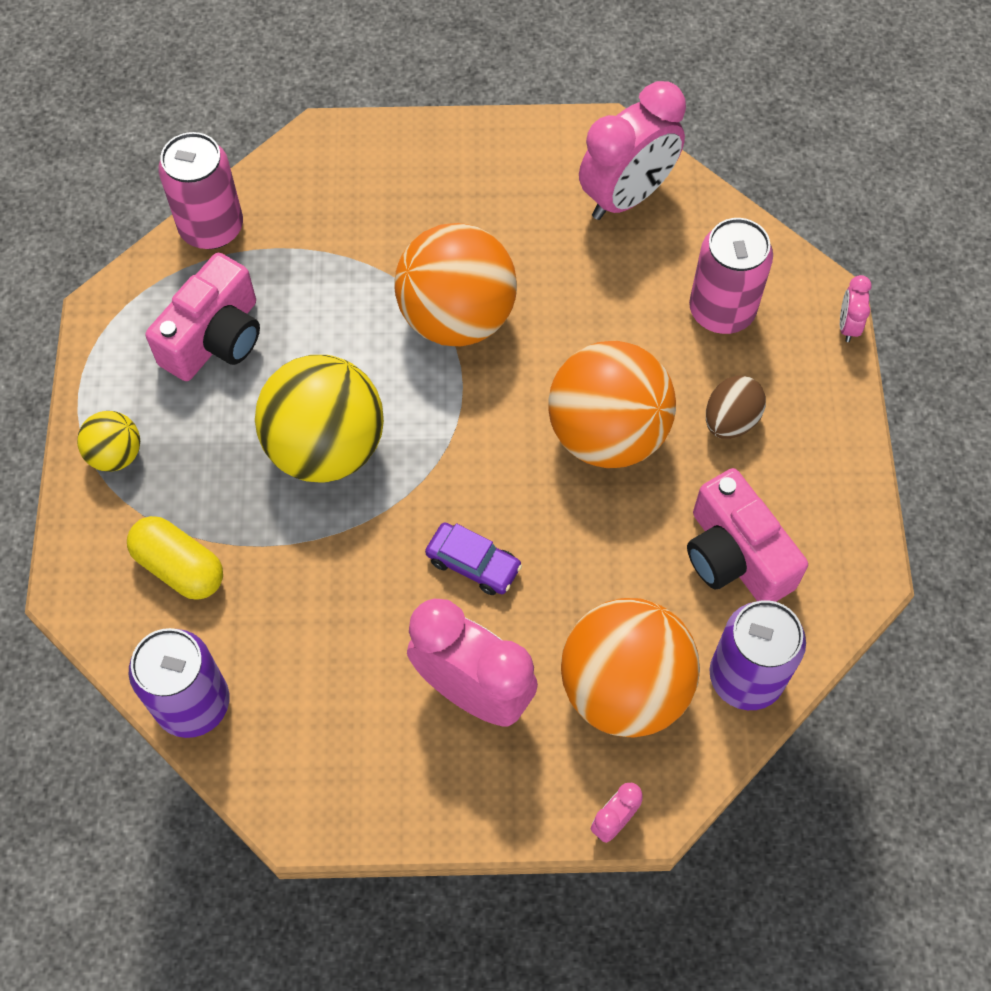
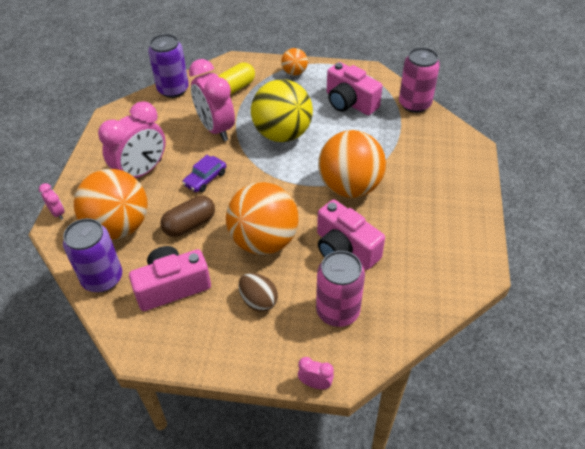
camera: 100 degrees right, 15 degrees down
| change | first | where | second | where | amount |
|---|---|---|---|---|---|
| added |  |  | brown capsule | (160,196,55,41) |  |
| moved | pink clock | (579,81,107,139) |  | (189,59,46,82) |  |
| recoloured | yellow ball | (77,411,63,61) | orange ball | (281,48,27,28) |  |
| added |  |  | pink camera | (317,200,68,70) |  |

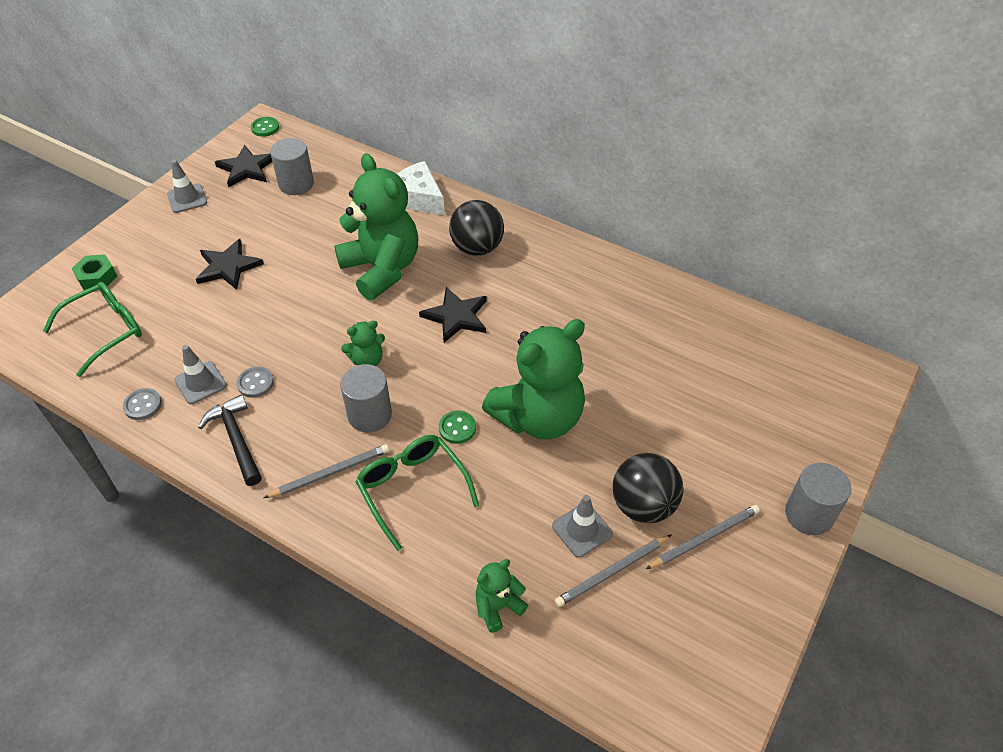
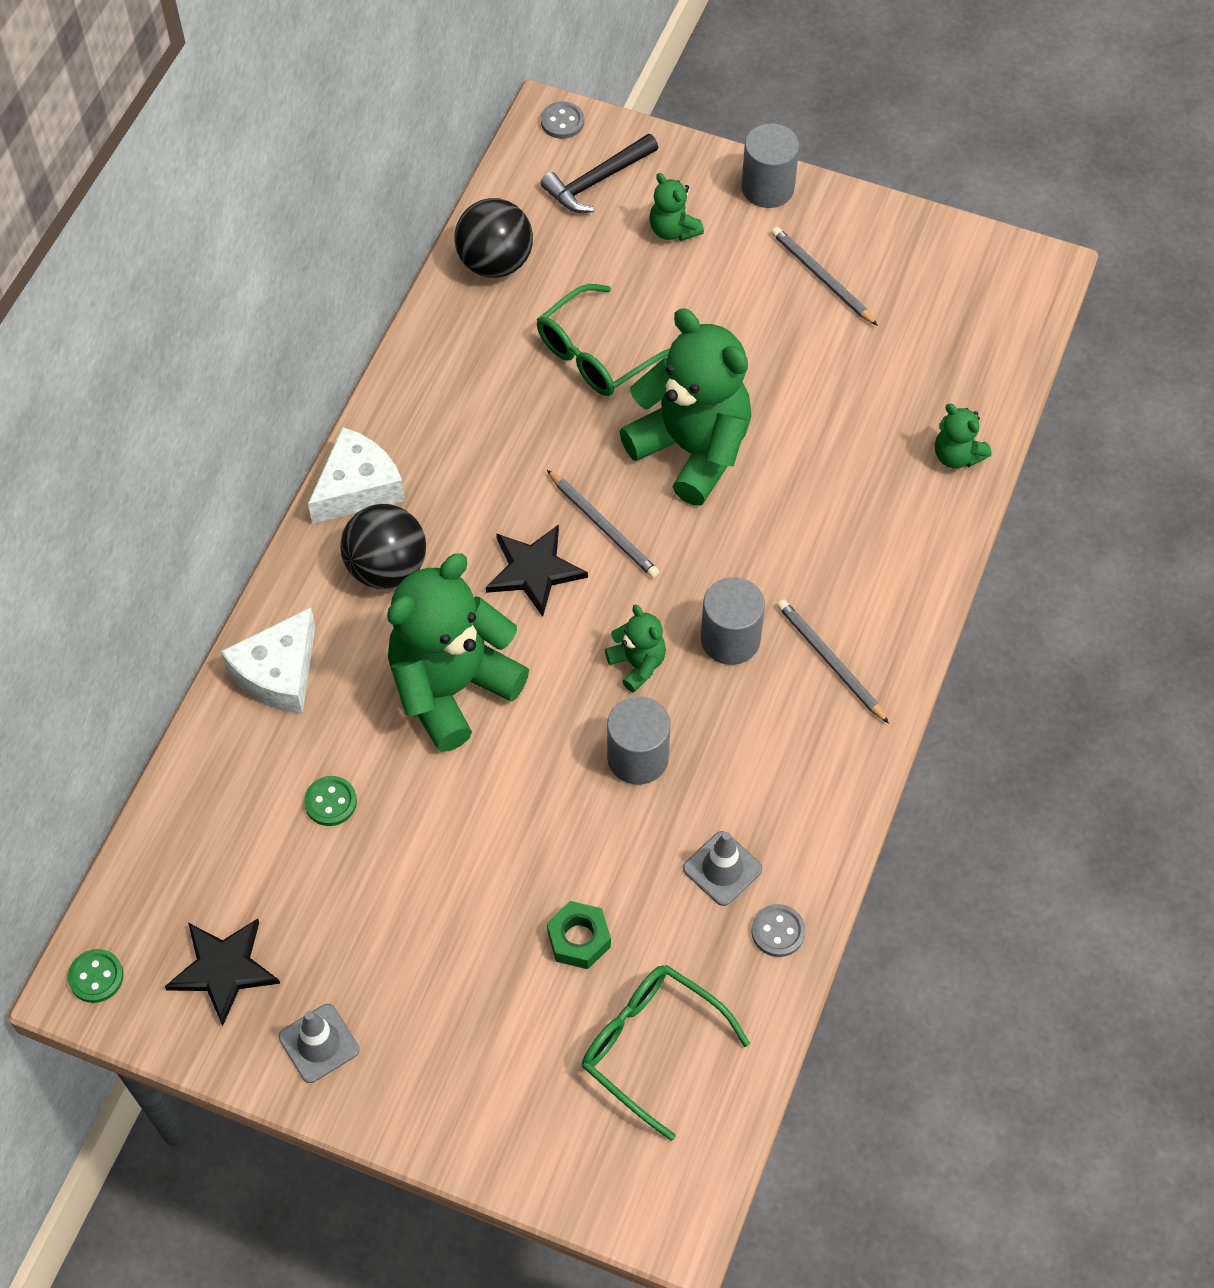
camera: 100 degrees left, 10 degrees up
| change | first | where | second | where | amount |
|---|---|---|---|---|---|
| moved | green button | (439,411,37,33) |  | (304,776,53,50) |  |
| added |  |  | white cheese | (308,427,97,97) |  |
| moved | black ball | (613,453,70,70) |  | (455,198,78,80) |  |
| moved | green glasses | (355,435,124,116) |  | (537,284,133,112) |  |
| moved | black hammer | (198,395,64,91) |  | (540,134,118,79) |  |
| moved | grey button | (237,367,37,31) |  | (541,102,43,37) |  |
| moved | grey pencil | (555,534,117,73) |  | (547,470,112,108) |  |
| moved | green nut | (72,254,45,36) |  | (547,901,64,68) |  |
| moved | grey cylinder | (270,138,44,57) |  | (607,696,64,89) |  |
| added |  |  | green teddy bear | (649,173,55,68) |  |
| removed | black star | (196,239,68,51) |  |  |  |
| removed | grey traffic cone | (552,495,61,63) |  |  |  |

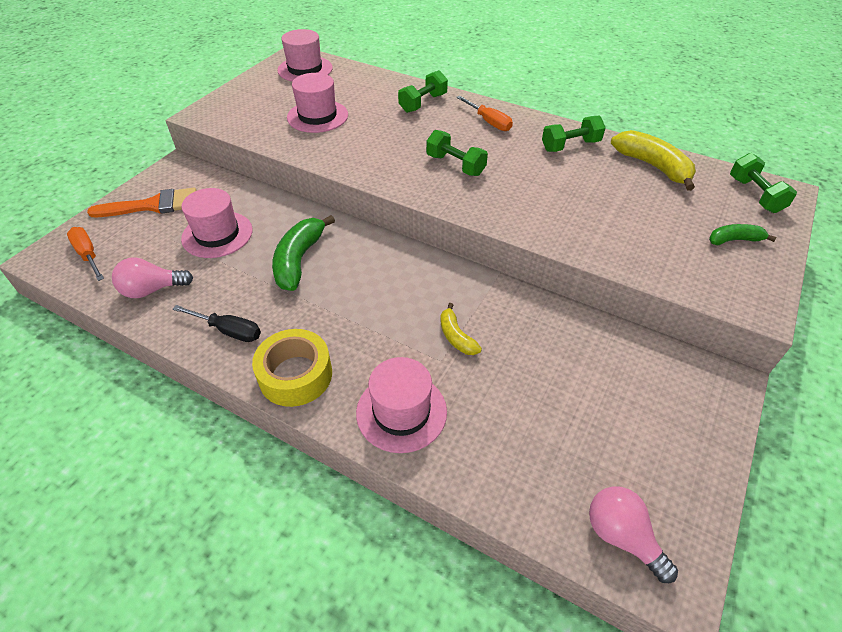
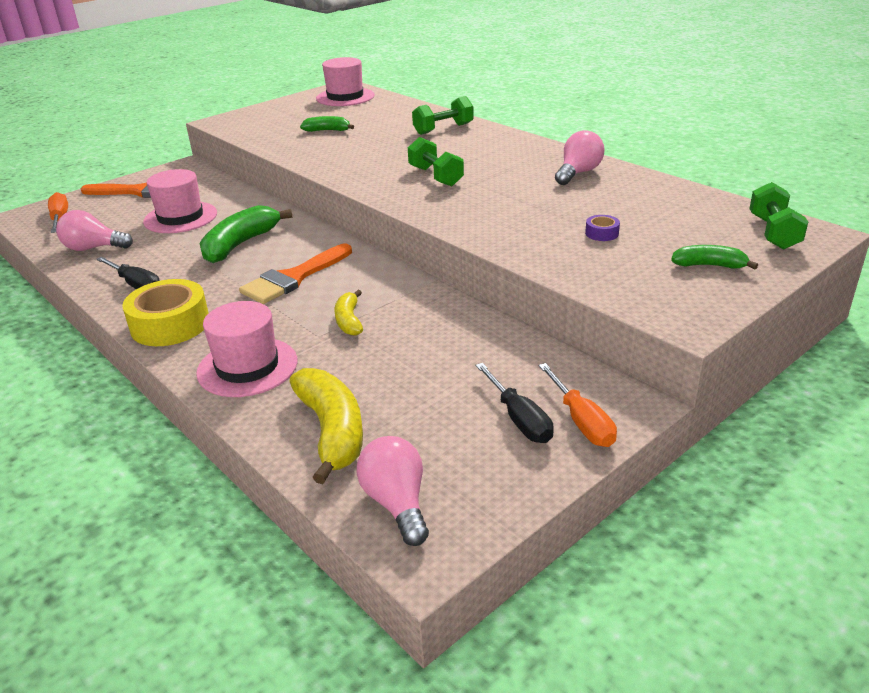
camera: 20 degrees right, 15 degrees down
| change | first | where | second | where | amount |
|---|---|---|---|---|---|
| added |  |  | orange brush | (239,244,113,60) |  |
| moved | yellow banana | (611,130,85,61) |  | (289,368,74,116) |  |
| replaced | pink hat | (287,73,61,60) | green banana | (300,116,54,16) |  |
| added |  |  | black screwdriver | (476,363,78,80) |  |
| moved | orange screwdriver | (456,96,57,35) |  | (539,363,78,84) |  |
| replaced | green dumbbell | (542,116,64,36) | pink light bulb | (555,130,50,55) |  |
| added |  |  | purple tape | (585,215,35,26) |  |

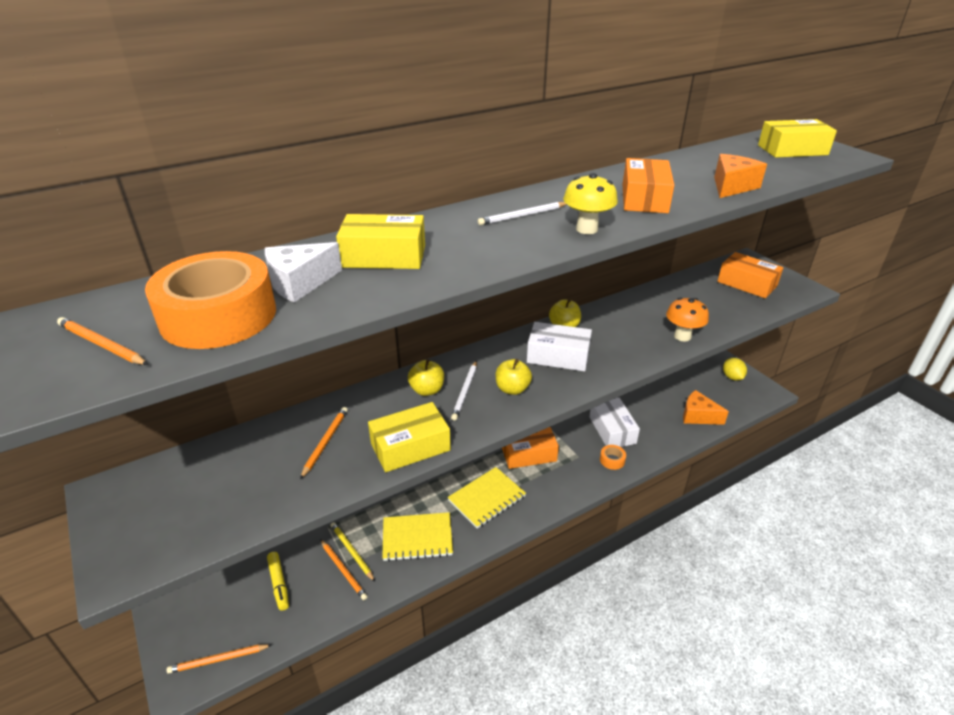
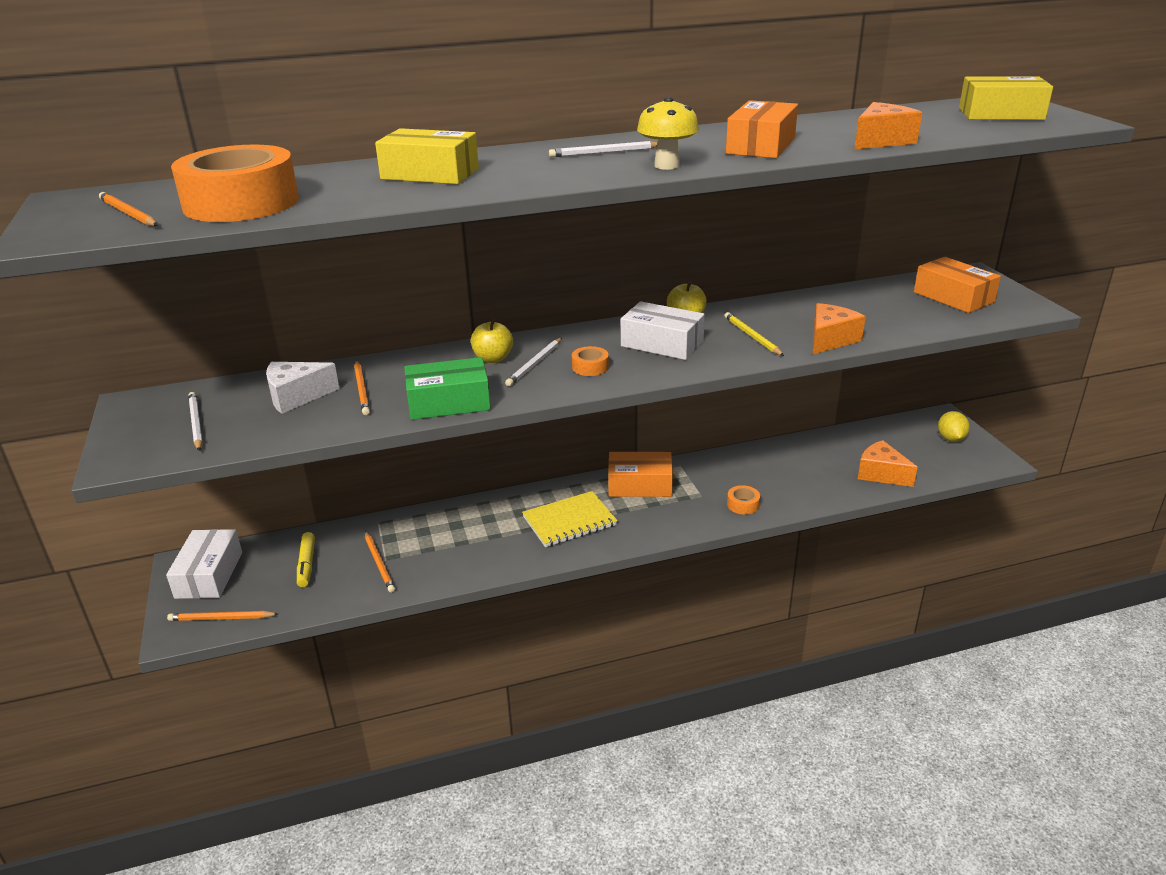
camera: 15 degrees right, 5 degrees down
| change | first | where | second | where | amount |
|---|---|---|---|---|---|
| moved | white box | (590,398,50,49) |  | (166,529,76,70) |  |
| added |  |  | white pencil | (188,392,15,59) |  |
| moved | white cheese | (265,242,77,60) |  | (266,362,74,52) |  |
| turned | orange pencil | (300,407,48,72) |  | (354,360,16,55) | 135 degrees clockwise |
| recoloured | yellow box | (368,402,83,70) | green box | (404,357,87,63) |  |
| replaced | yellow apple | (496,359,36,36) | orange tape | (572,346,37,30) |  |
| moved | yellow pencil | (330,522,45,60) |  | (724,312,60,44) |  |
| replaced | orange mushroom | (666,298,43,44) | orange cheese | (813,303,53,51) |  |
| removed | yellow notebook | (382,512,71,49) |  |  |  |

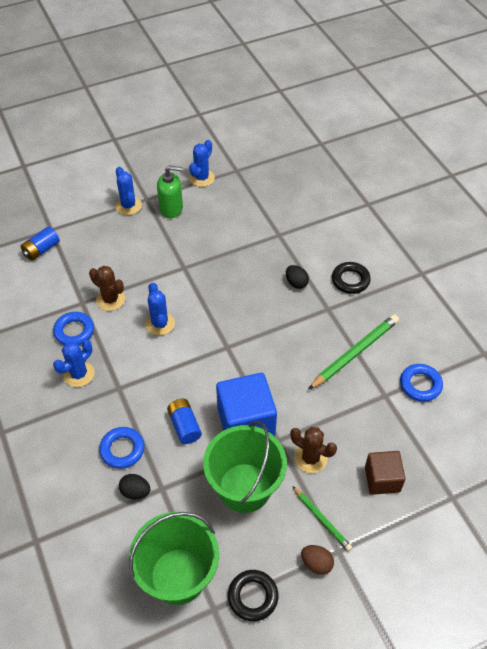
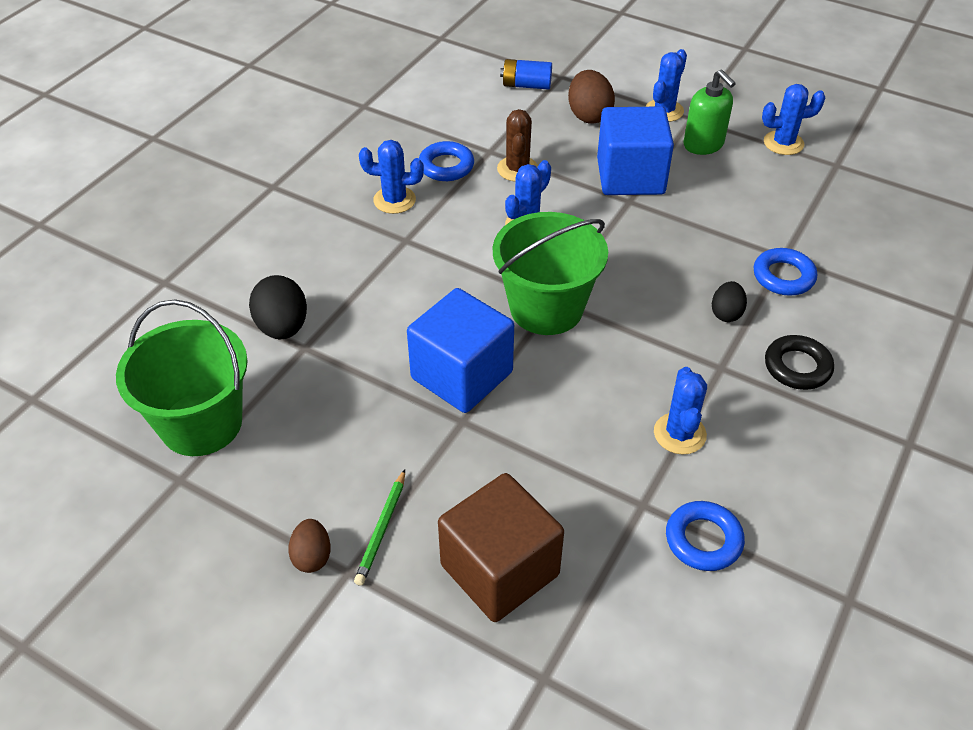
camera: 55 degrees right, 5 degrees down
| change | first | where | second | where | amount |
|---|---|---|---|---|---|
| resized | black egg | (119,474,31,25) |  | (249,275,58,64) | x1.62 |
| resized | brown cube | (365,451,41,44) |  | (438,473,126,149) | x1.62 |
| moved | green bucket | (203,421,84,92) |  | (493,212,115,123) |  |
| added |  |  | brown egg | (568,70,47,54) |  |
| added |  |  | blue cube | (597,106,77,89) |  |
| replaced | green pencil | (308,314,91,76) | blue cactus | (654,367,53,87) |  |
| moved | blue ring | (99,427,45,42) |  | (754,248,63,48) |  |
| removed | blue battery | (167,399,35,45) |  |  |  |
| removed | black ring | (228,570,50,51) |  |  |  |
| removed | brown cactus | (290,427,47,46) |  |  |  |

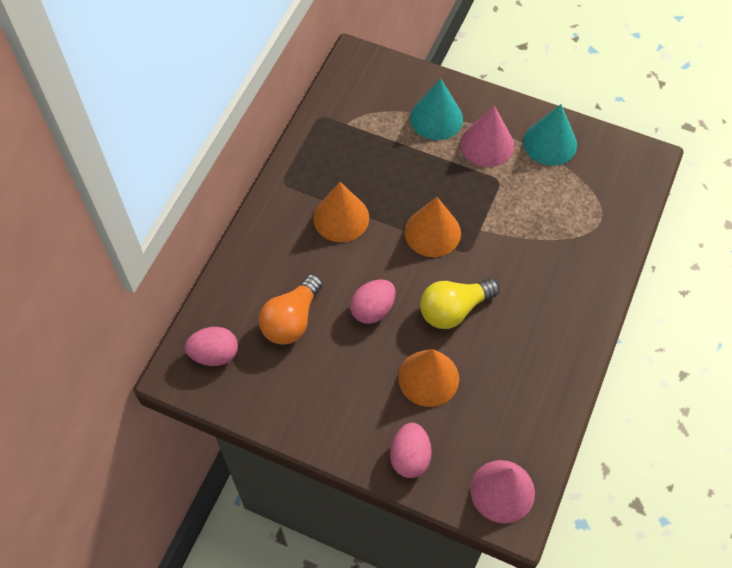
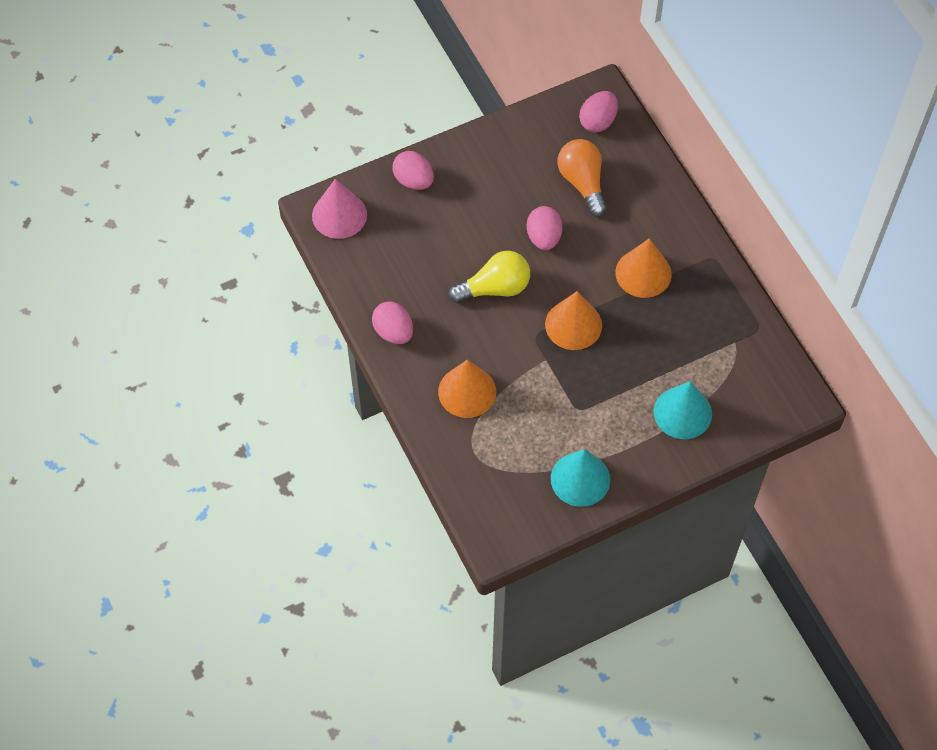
camera: 130 degrees right, 0 degrees up
| change | first | where | second | where | amount |
|---|---|---|---|---|---|
| added |  |  | pink egg | (372,302,41,42) |  |
| moved | orange cone | (398,349,61,58) |  | (438,360,58,58) |  |
| turned | yellow light bulb | (420,278,80,51) |  | (449,251,81,52) | 60 degrees clockwise |
| removed | pink cone | (460,105,54,62) |  |  |  |

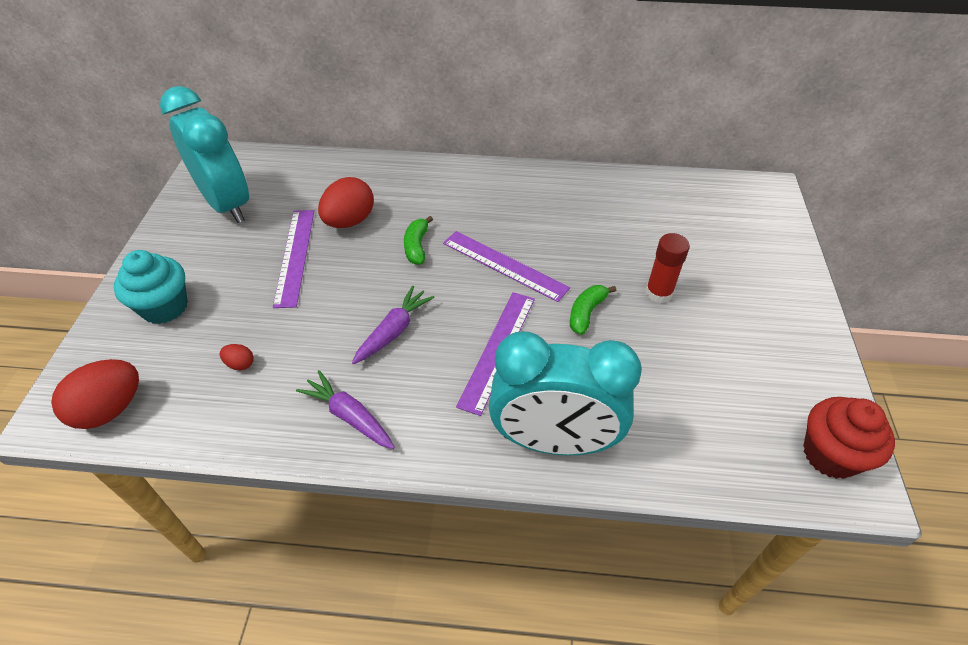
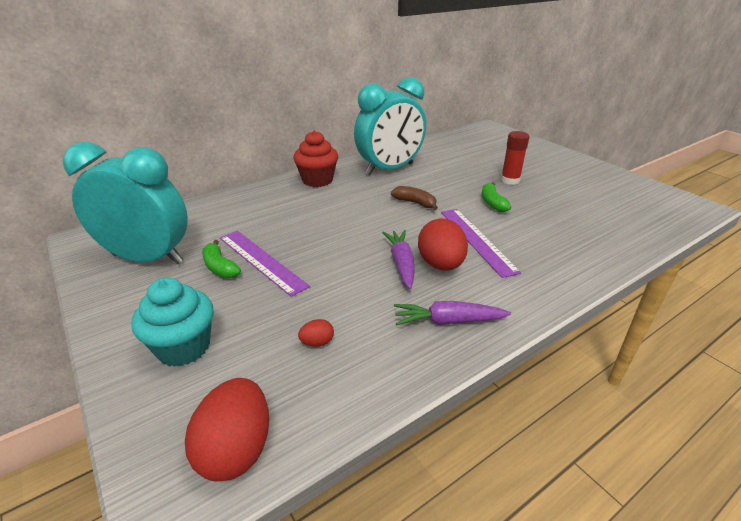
camera: 40 degrees left, 15 degrees down
| change | first | where | second | where | amount |
|---|---|---|---|---|---|
| moved | green banana | (404,216,29,49) |  | (202,240,39,38) |  |
| moved | red cupcake | (803,397,92,82) |  | (293,131,45,56) |  |
| moved | turquoise clock | (489,331,153,125) |  | (354,77,72,98) |  |
| replaced | purple ruler | (443,231,127,71) | brown banana | (391,186,47,24) |  |
| moved | red egg | (318,177,56,51) |  | (418,218,50,53) |  |

